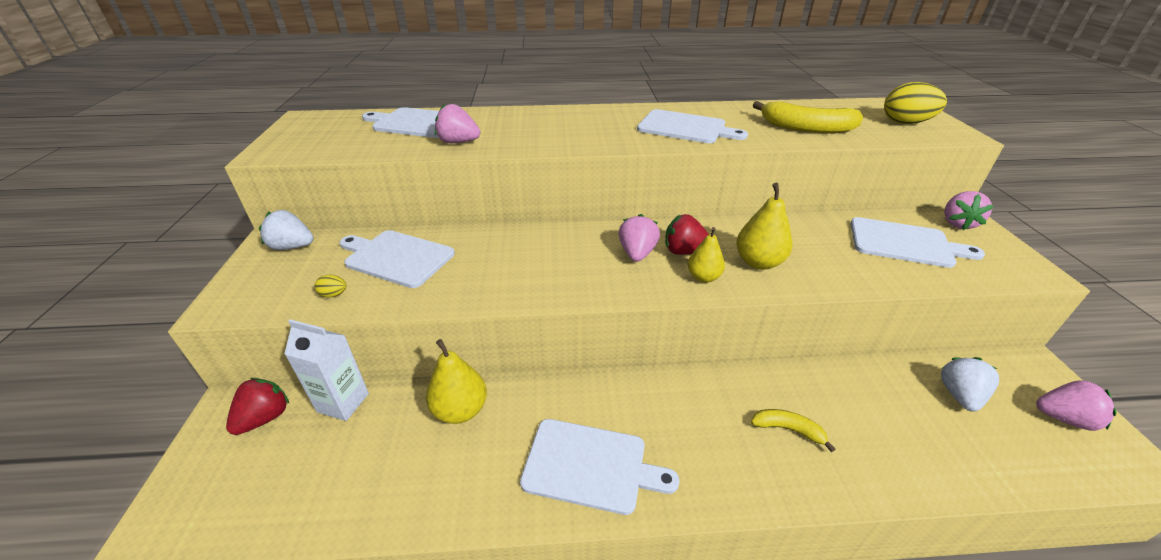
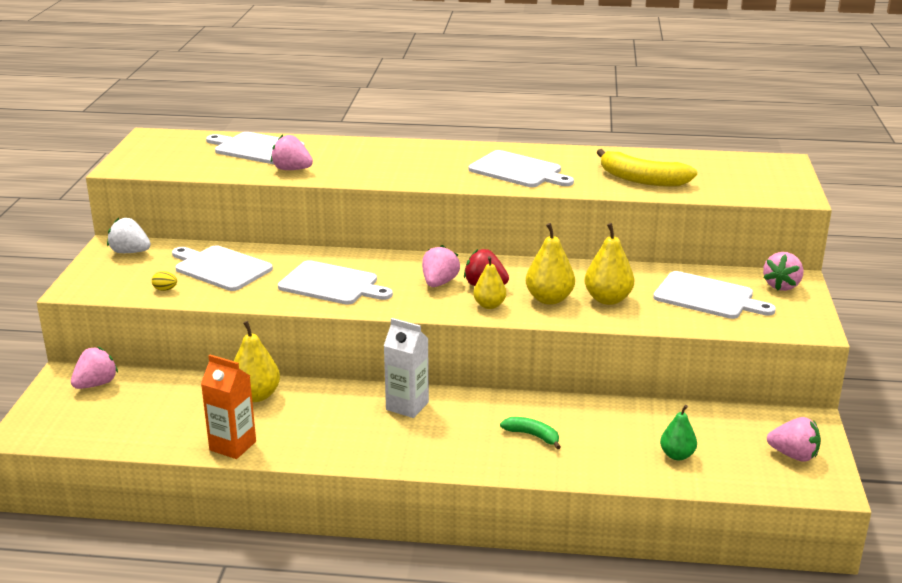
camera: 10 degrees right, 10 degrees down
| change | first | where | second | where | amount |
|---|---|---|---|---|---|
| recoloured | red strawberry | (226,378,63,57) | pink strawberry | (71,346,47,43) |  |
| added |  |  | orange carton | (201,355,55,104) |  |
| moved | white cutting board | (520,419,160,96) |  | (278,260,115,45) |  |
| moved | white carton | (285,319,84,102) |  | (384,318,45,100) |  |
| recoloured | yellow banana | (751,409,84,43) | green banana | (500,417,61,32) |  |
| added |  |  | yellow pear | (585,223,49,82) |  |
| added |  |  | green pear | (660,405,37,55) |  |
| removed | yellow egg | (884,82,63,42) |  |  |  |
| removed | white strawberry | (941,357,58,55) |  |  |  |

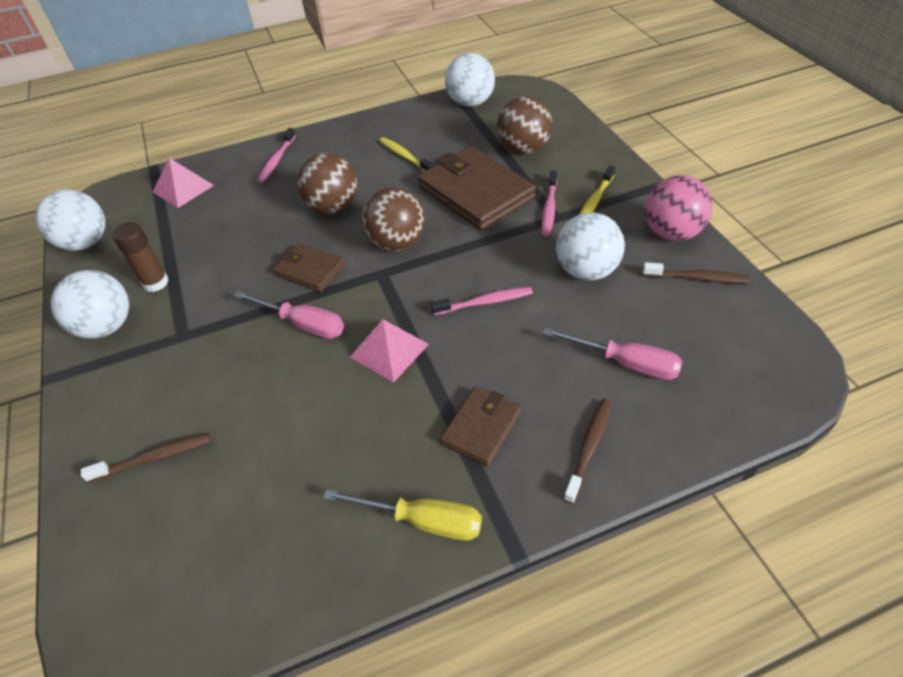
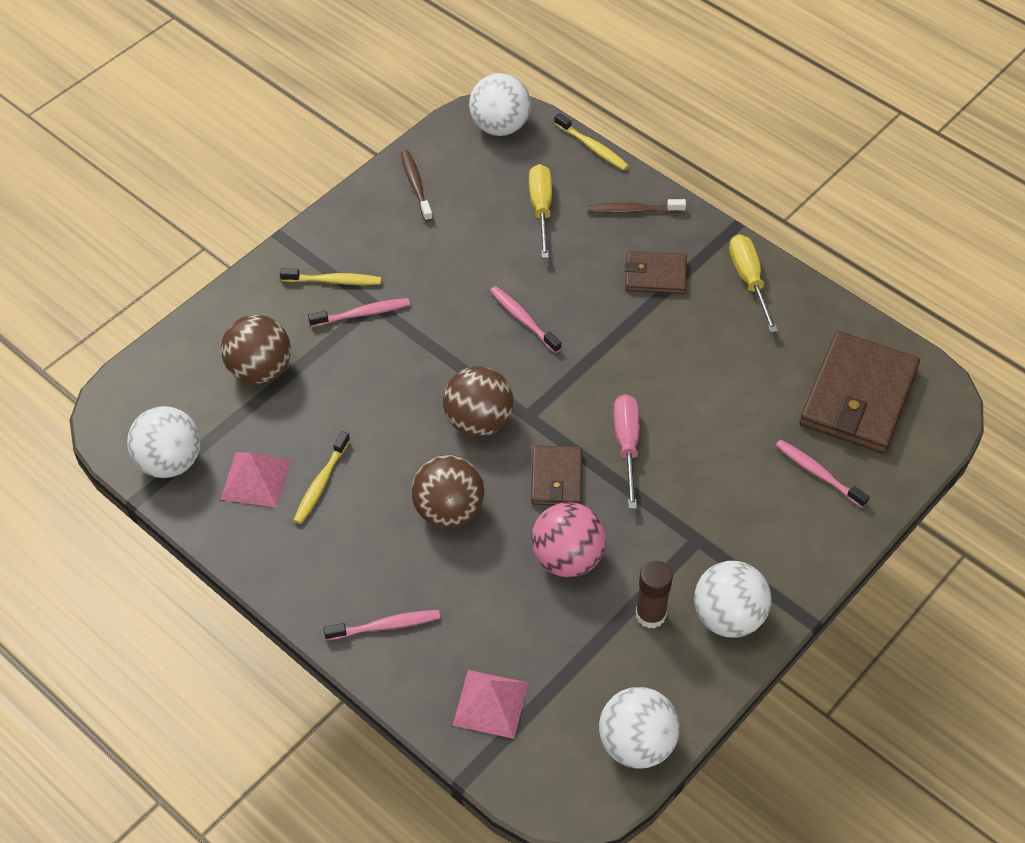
camera: 120 degrees left, 5 degrees up
| change | first | where | second | where | amount |
|---|---|---|---|---|---|
| moved | pink pyramid | (350,319,79,64) |  | (221,452,70,56) |  |
| moved | white ball | (556,212,69,68) |  | (469,73,62,63) |  |
| recoloured | pink screwdriver | (542,328,140,52) | yellow screwdriver | (529,164,23,94) |  |
| moved | pink ball | (644,175,69,66) |  | (531,502,75,75) |  |
| added |  |  | yellow toothbrush | (554,113,75,57) |  |
| recoloured | brown toothbrush | (81,433,129,50) | pink toothbrush | (776,439,93,69) |  |
| moved | brown wallet | (418,146,118,84) |  | (799,331,121,123) |  |

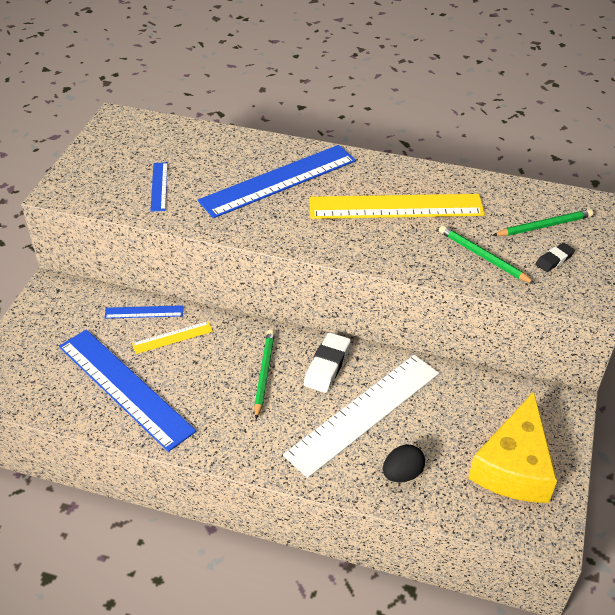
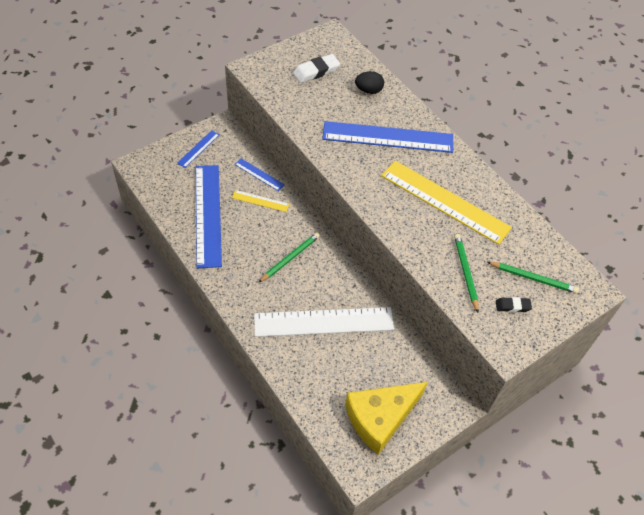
camera: 35 degrees right, 10 degrees up
| change | first | where | second | where | amount |
|---|---|---|---|---|---|
| moved | blue ruler | (151,162,17,50) |  | (177,130,42,38) |  |
| moved | white eraser | (304,332,47,61) |  | (293,54,47,29) |  |
| moved | black egg | (383,444,42,39) |  | (355,71,29,23) |  |

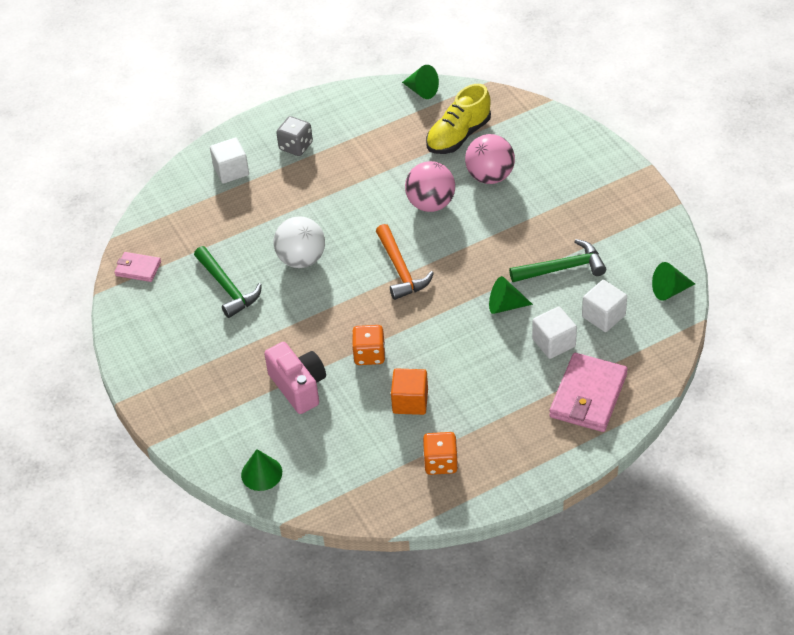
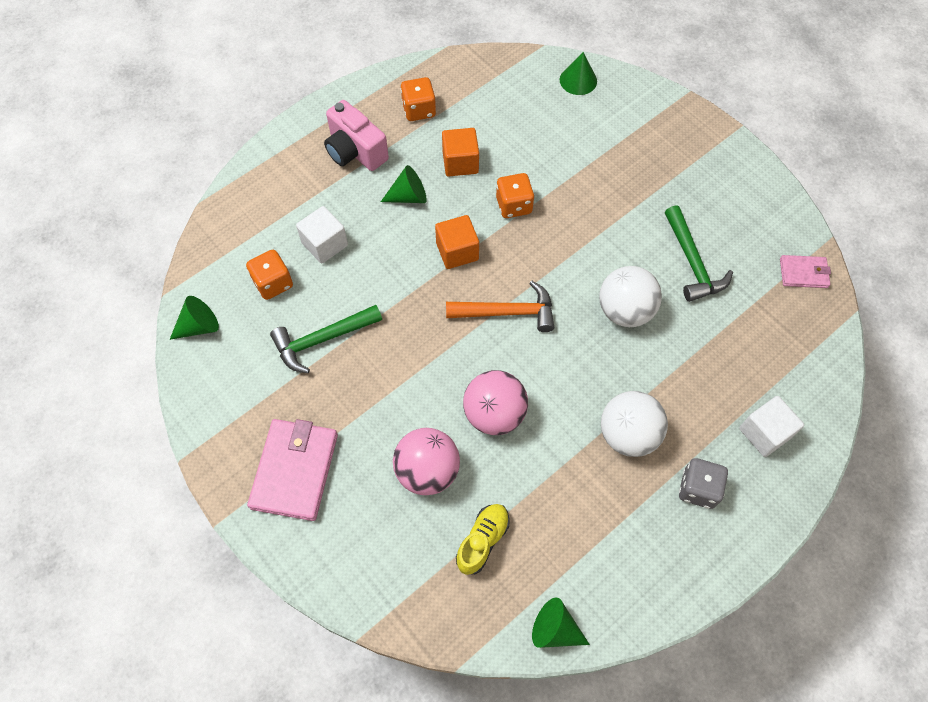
camera: 165 degrees right, 15 degrees up
| change | first | where | second | where | amount |
|---|---|---|---|---|---|
| replaced | white cube | (582,280,45,52) | orange dice | (246,250,47,50) |  |
| moved | pink wallet | (549,353,79,79) |  | (247,419,91,102) |  |
| moved | pink camera | (264,342,62,72) |  | (324,100,65,71) |  |
| moved | green cone | (489,276,44,38) |  | (381,165,46,38) |  |
| added |  |  | orange cube | (435,215,44,54) |  |
| turned | orange hammer | (376,224,58,76) |  | (446,281,108,51) | 120 degrees clockwise |
| resized | yellow shoe | (426,84,65,70) |  | (456,504,54,71) | x0.66 |
| added |  |  | white ball | (601,391,67,66) |  |
| turned | green hammer | (194,246,68,72) |  | (665,205,68,97) | 150 degrees counterclockwise |

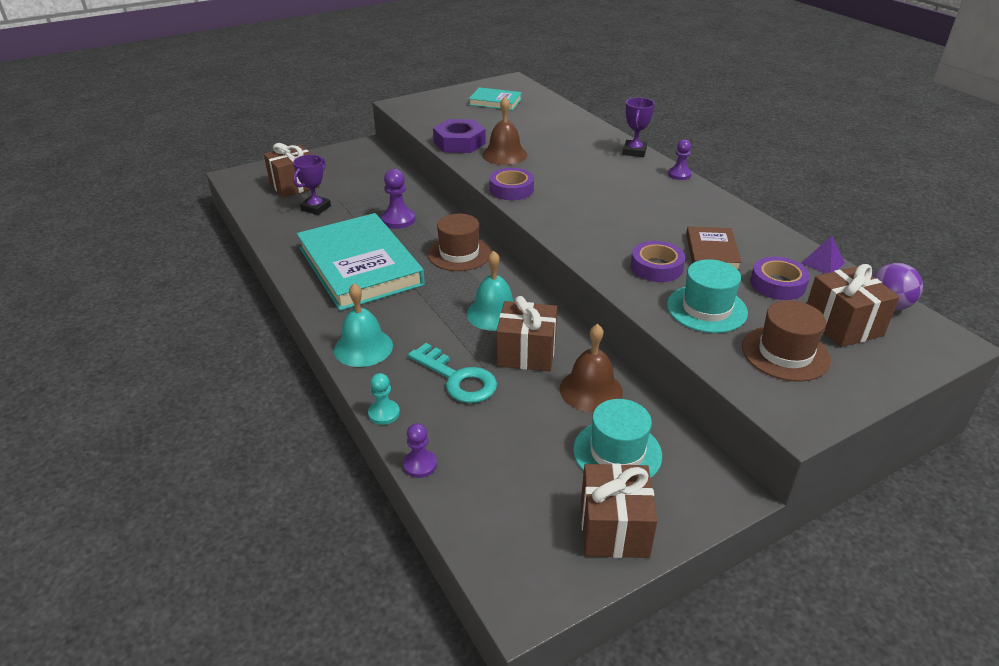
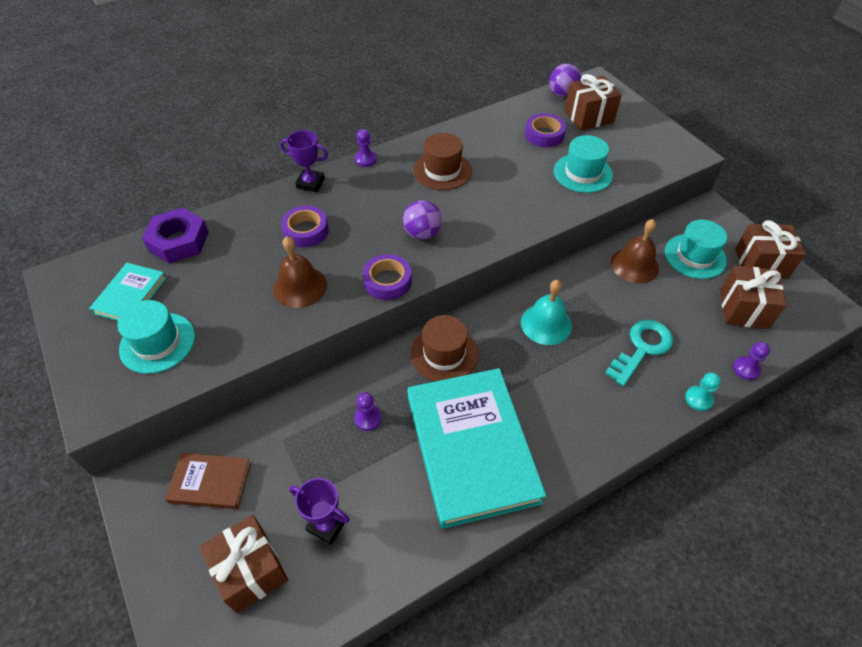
camera: 90 degrees left, 15 degrees up
| change | first | where | second | where | amount |
|---|---|---|---|---|---|
| added |  |  | turquoise hat | (117,300,78,74) |  |
| moved | purple nut | (433,119,53,34) |  | (142,207,67,57) |  |
| moved | brown book | (686,226,56,45) |  | (165,453,86,56) |  |
| moved | purple tape | (631,241,54,41) |  | (281,206,48,42) |  |
| resized | purple pawn | (381,169,34,60) |  | (354,392,28,39) | x0.66 |
| added |  |  | purple ball | (403,200,39,40) |  |
| turned | turquoise book | (297,213,128,98) |  | (408,368,138,161) | 75 degrees counterclockwise |
| moved | brown hat | (742,300,89,82) |  | (413,133,59,57) |  |
| moved | brown gift | (497,296,60,76) |  | (720,265,66,64) |  |
| removed | turquoise bell | (334,283,59,84) |  |  |  |
| removed | purple pyramid | (801,235,44,39) |  |  |  |

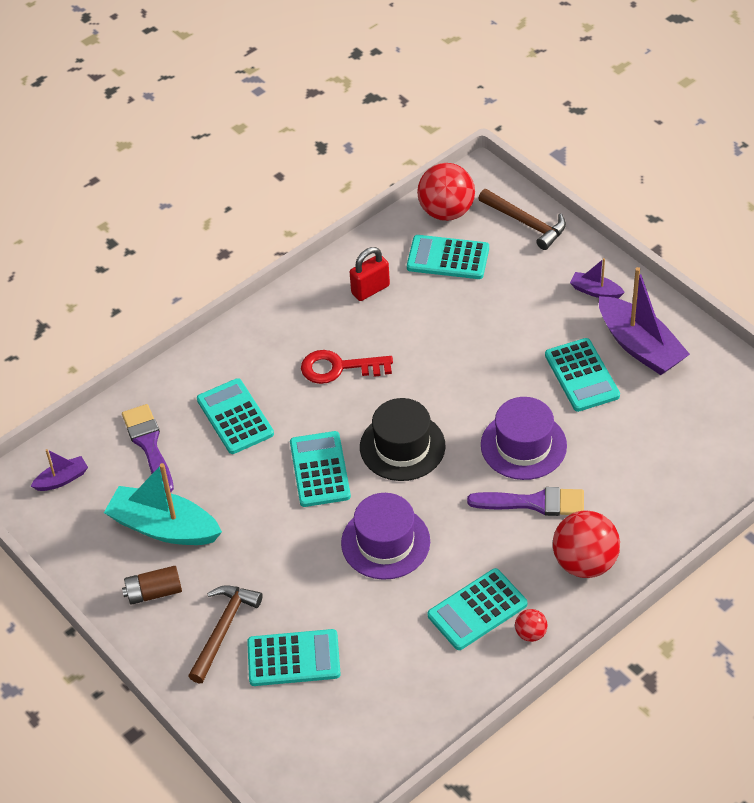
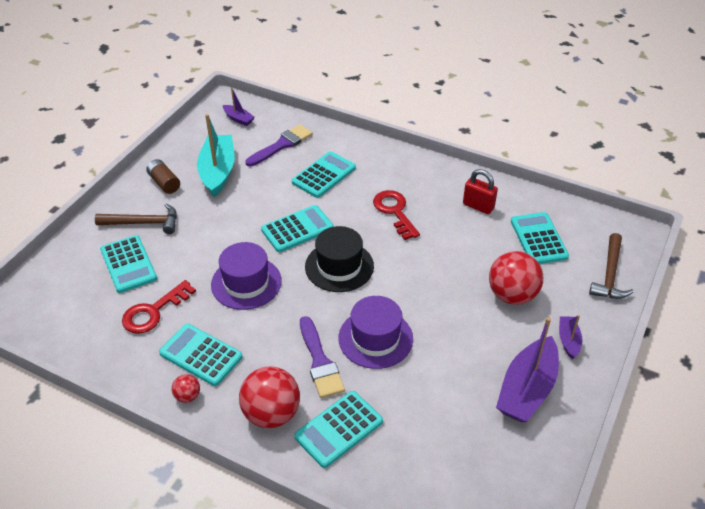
camera: 65 degrees right, 5 degrees down
| change | first | where | second | where | amount |
|---|---|---|---|---|---|
| added |  |  | red key | (122,280,74,54) |  |
| moved | turquoise calculator | (545,338,75,74) |  | (294,391,89,77) |  |
| moved | red ball | (417,163,58,58) |  | (489,251,54,54) |  |

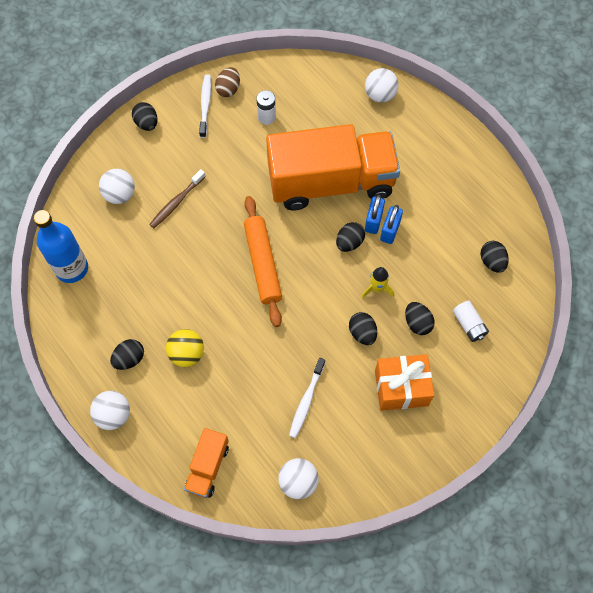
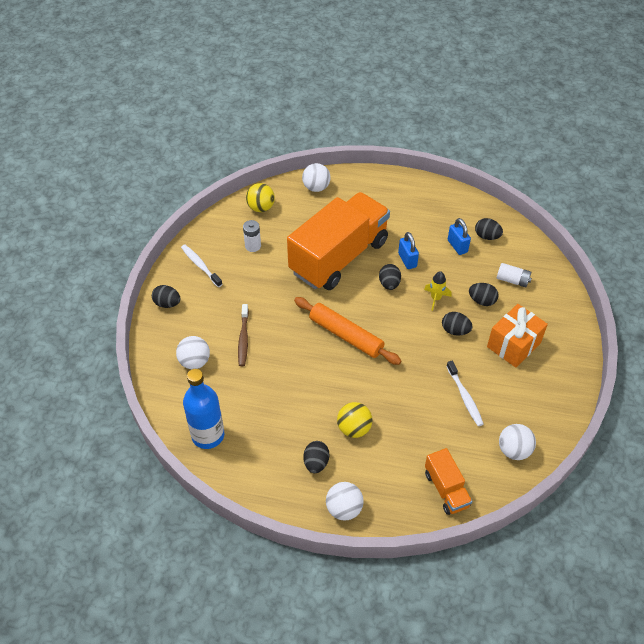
camera: 40 degrees left, 15 degrees down
| change | first | where | second | where | amount |
|---|---|---|---|---|---|
| added |  |  | yellow ball | (246,183,29,29) |  |
| moved | blue padlock | (365,195,20,39) |  | (448,218,23,37) |  |
| removed | brown egg | (215,67,25,30) |  |  |  |

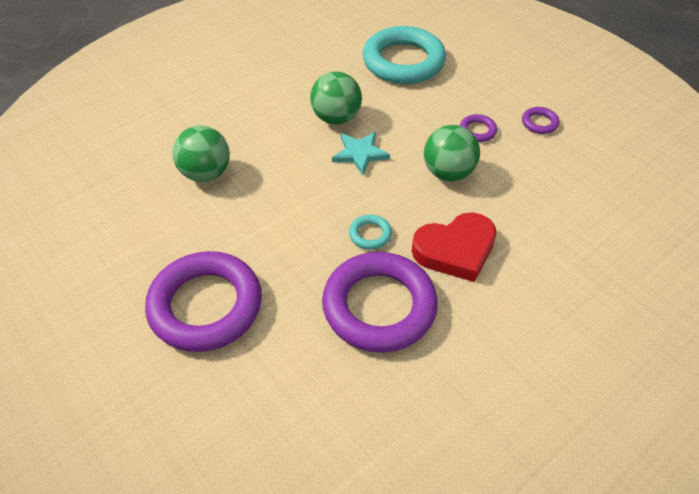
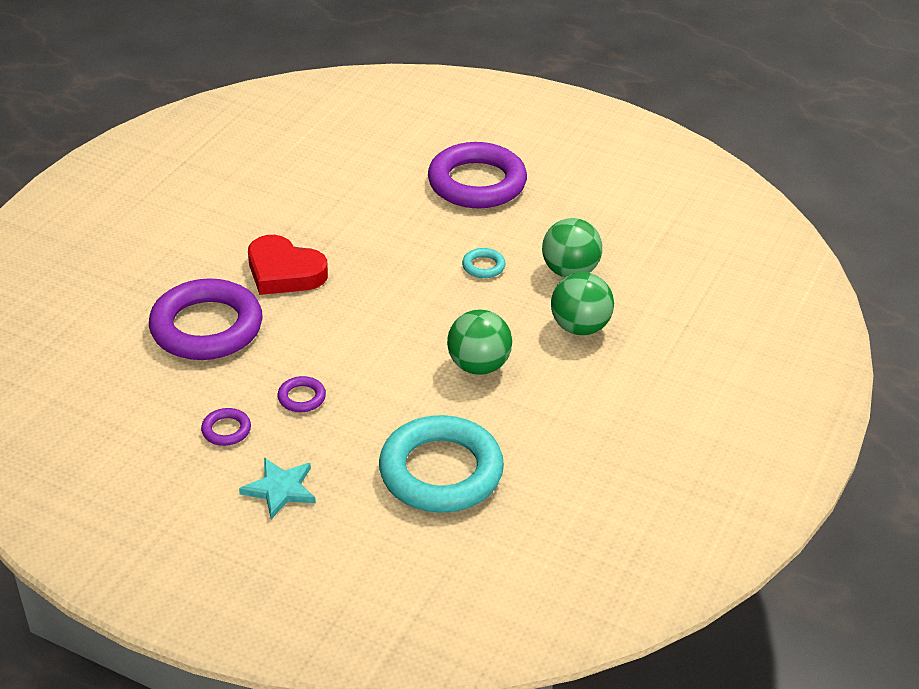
camera: 155 degrees right, 10 degrees down
| change | first | where | second | where | amount |
|---|---|---|---|---|---|
| moved | purple ring | (322,252,116,101) |  | (149,278,113,82) |  |
| moved | turquoise star | (332,132,58,43) |  | (239,458,77,61) |  |
| turned | red heart | (412,212,85,70) |  | (248,235,80,60) | 105 degrees counterclockwise |
| moved | turquoise ring | (349,215,43,35) |  | (462,248,43,30) |  |
| moved | green ball | (424,125,56,56) |  | (551,272,63,63) |  |

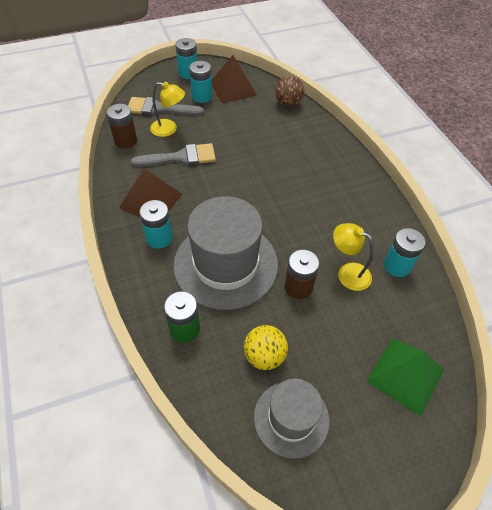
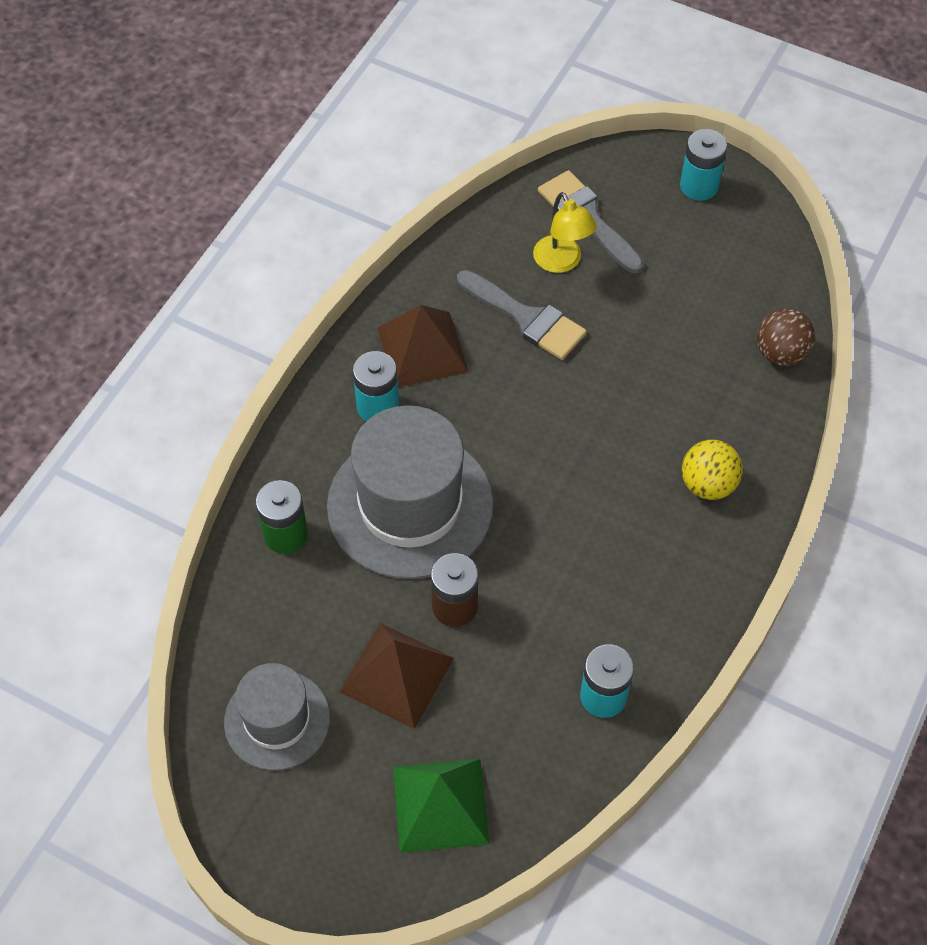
camera: 50 degrees right, 5 degrees up
| change | first | where | second | where | amount |
|---|---|---|---|---|---|
| moved | brown pyramid | (212,55,45,48) |  | (339,623,115,106) |  |
| moved | yellow ball | (244,325,44,45) |  | (682,440,61,60) |  |
| removed | brown battery | (107,104,30,44) |  |  |  |
| removed | turquoise battery | (189,61,23,42) |  |  |  |
| removed | yellow lamp | (333,223,41,68) |  |  |  |

